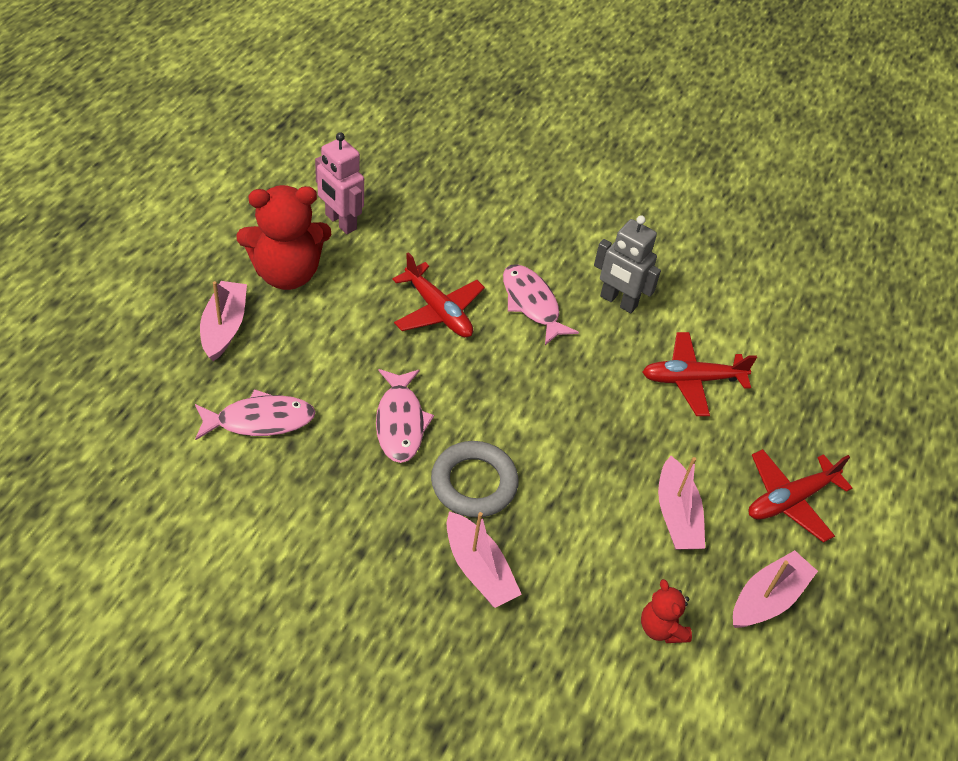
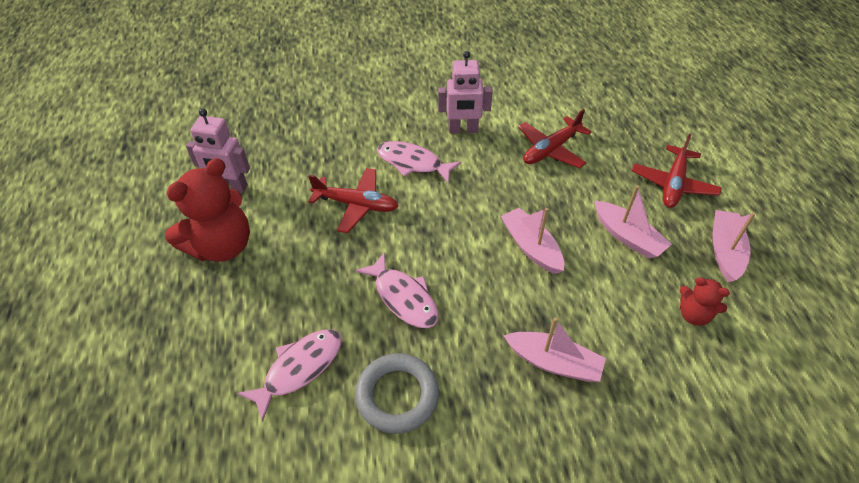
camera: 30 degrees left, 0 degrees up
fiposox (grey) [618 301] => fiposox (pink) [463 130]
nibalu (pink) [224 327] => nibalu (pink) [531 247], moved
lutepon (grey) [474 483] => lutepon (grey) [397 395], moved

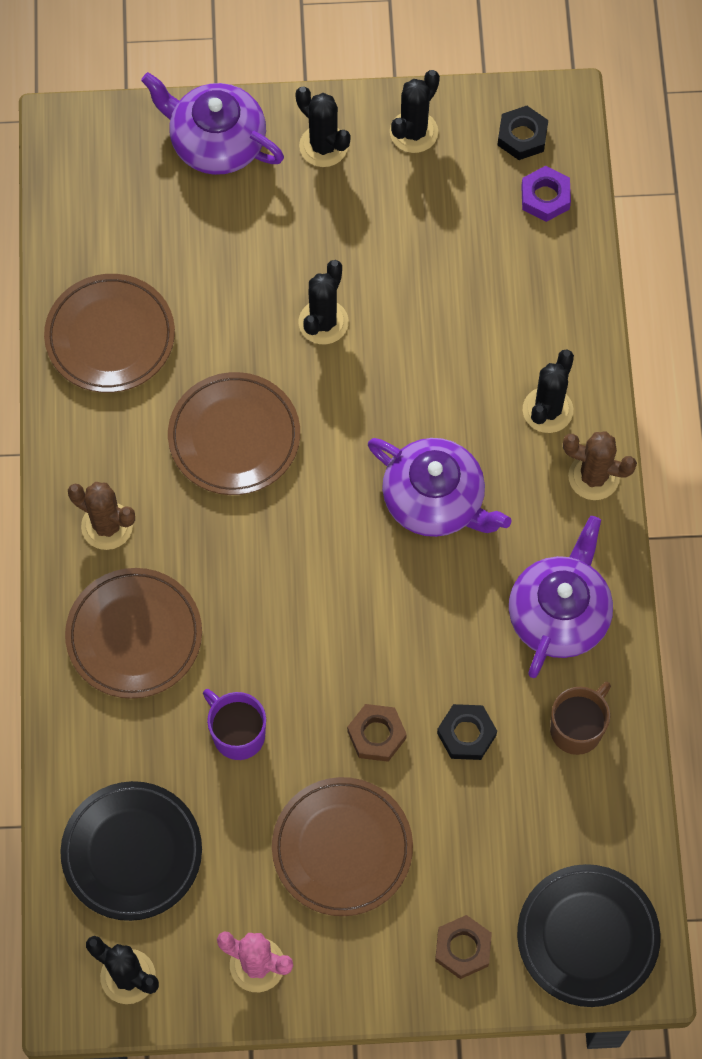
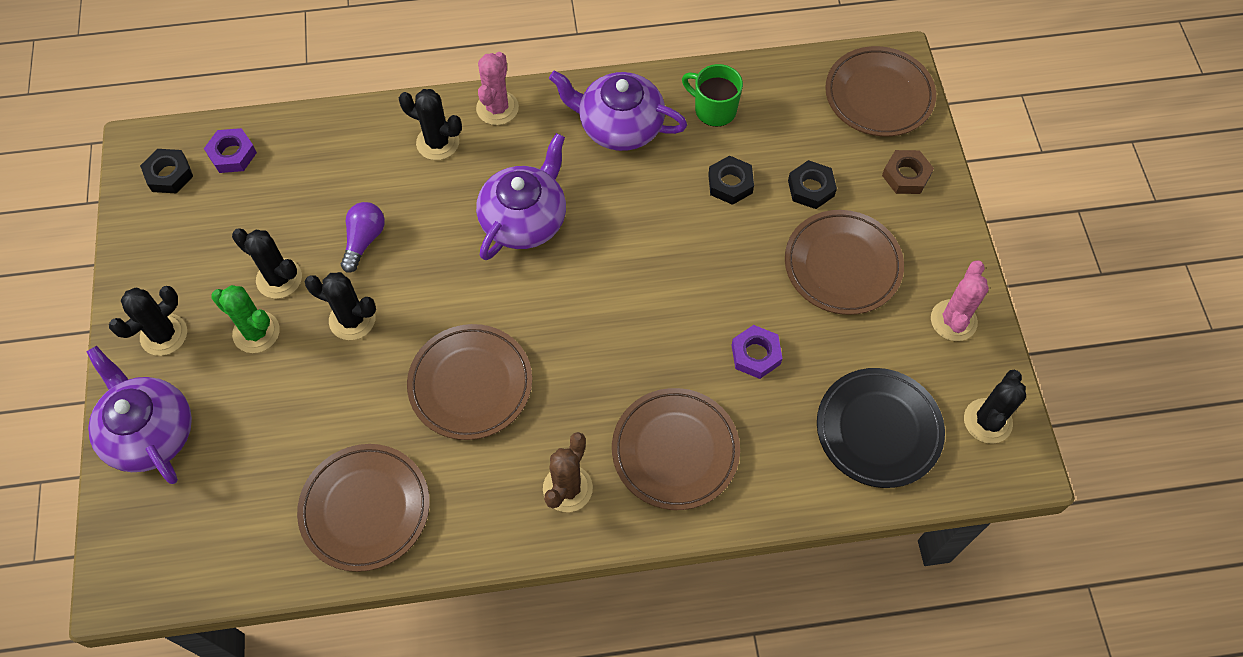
camera: 95 degrees left, 5 degrees down
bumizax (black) [413 132] => bumizax (black) [279 278], moved
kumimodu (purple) [216 142] => kumimodu (purple) [150 432], 120 degrees clockwise
bumizax (brown) [593 477] => bumizax (pink) [497 108]
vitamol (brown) [577 728] => vitamol (green) [714 109]
vitamol (purple) [237 733] => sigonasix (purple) [755 355]
sigonasix (brown) [376 735] => nothing
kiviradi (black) [587 937] => kiviradi (brown) [878 96]
nothing => sigonasix (black) [811 188]
nothing => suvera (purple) [364 240]
nothing => bumizax (green) [256 332]

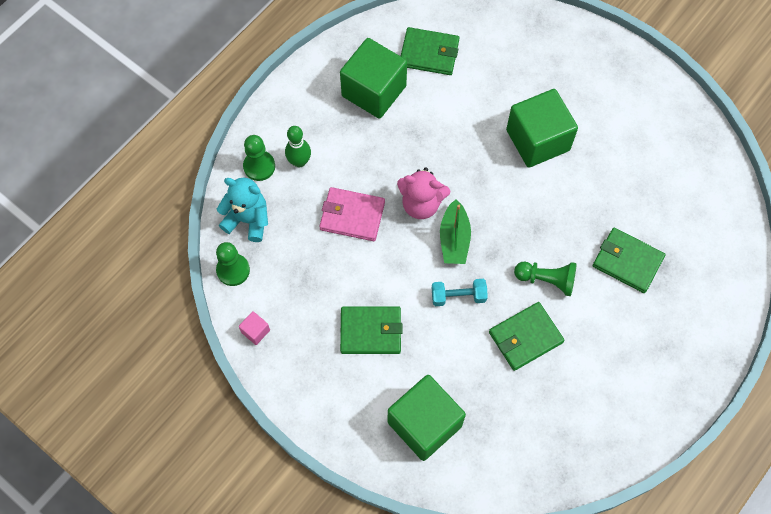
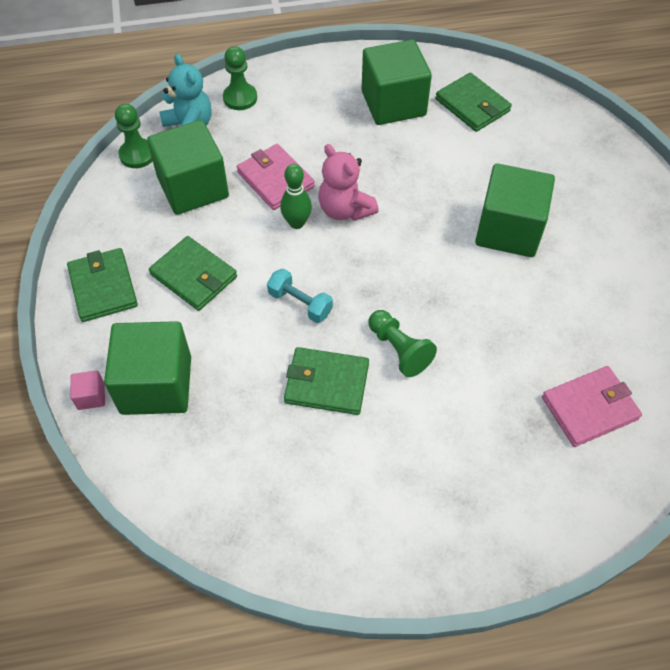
camera: 40 degrees right, 10 degrees down
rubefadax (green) [299 161] => rubefadax (green) [297 223], moved
nibalu (green) [454 239] => nothing
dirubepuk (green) [627 261] => dirubepuk (green) [103 287], moved
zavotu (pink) [255 331] => zavotu (pink) [91 396], moved
nothing => zavotu (green) [193 187]
nothing => dirubepuk (pink) [589 408]

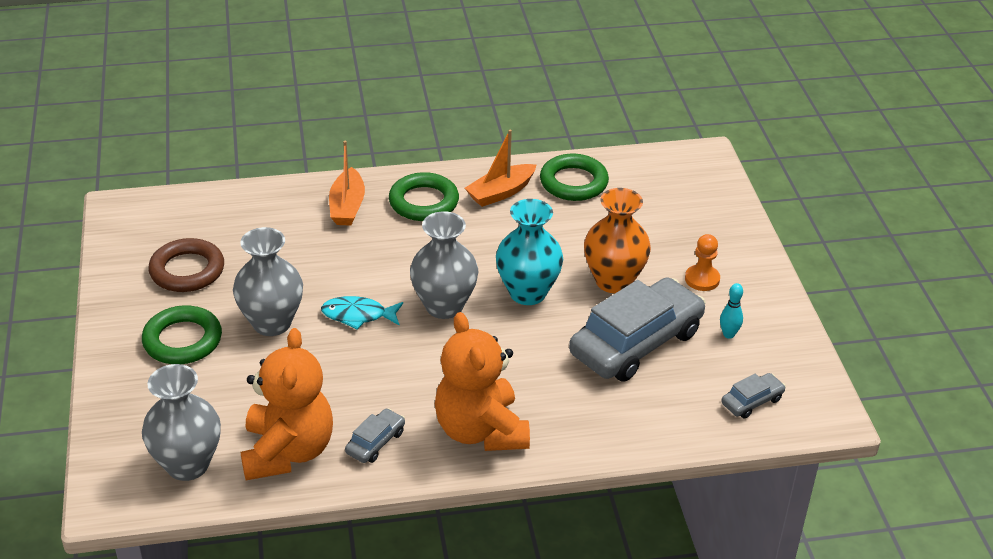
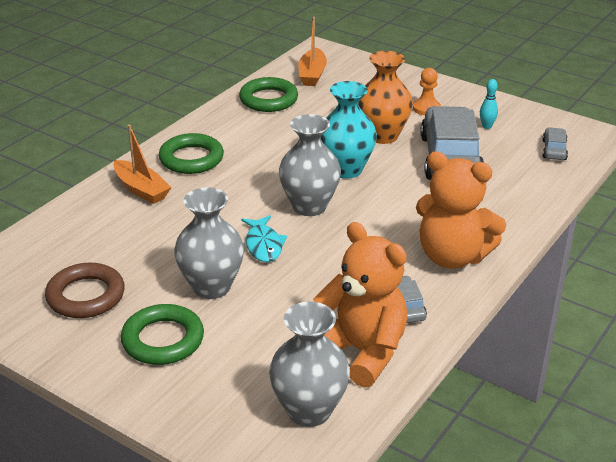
camera: 45 degrees left, 5 degrees down
nibalu (orange) [501 192] => nibalu (orange) [312 74], moved
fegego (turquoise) [358 315] => fegego (turquoise) [263 245], 60 degrees counterclockwise

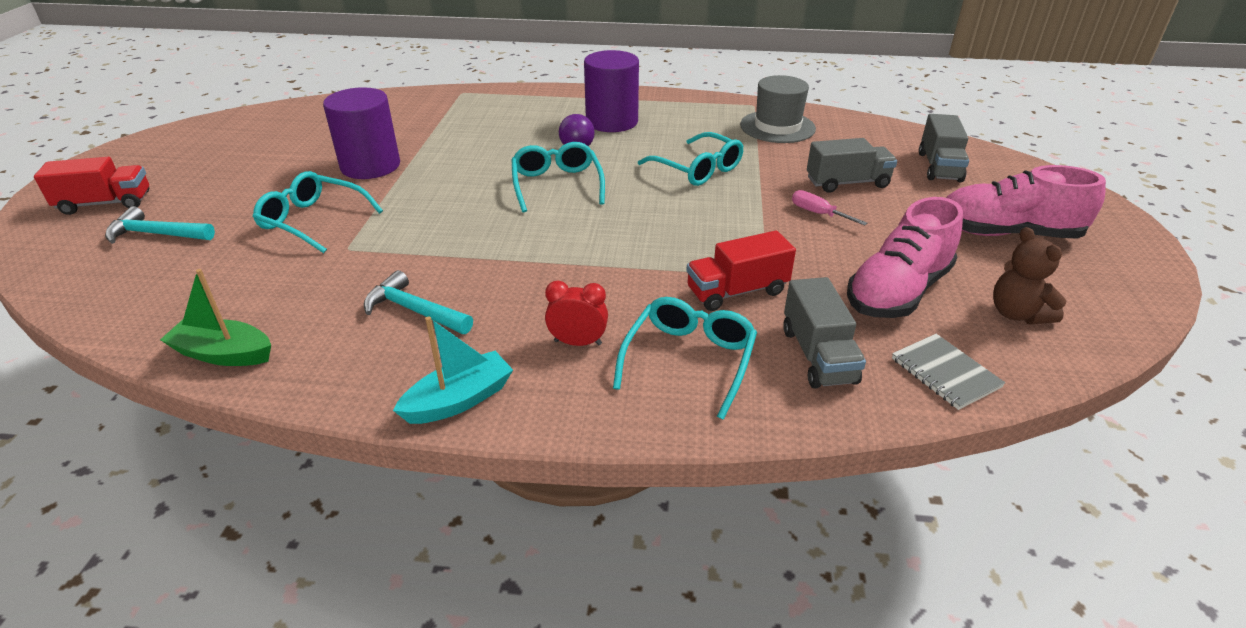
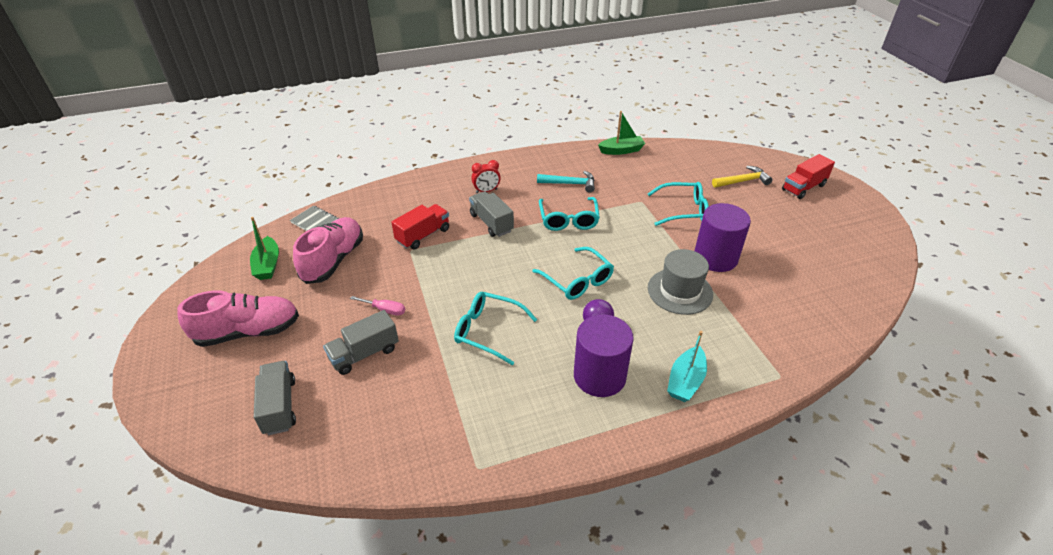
camera: 155 degrees right, 5 degrees up
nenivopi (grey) [777 127] => nenivopi (grey) [680 291], moved
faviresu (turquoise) [157 234] => faviresu (yellow) [742 181]
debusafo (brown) [1017 314] => nibalu (green) [268 265]
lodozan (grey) [818 355] => lodozan (grey) [491 223], moved
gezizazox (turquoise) [689 361] => gezizazox (turquoise) [568 219], moved
nibalu (turquoise) [459 400] => nibalu (turquoise) [685 381], moved

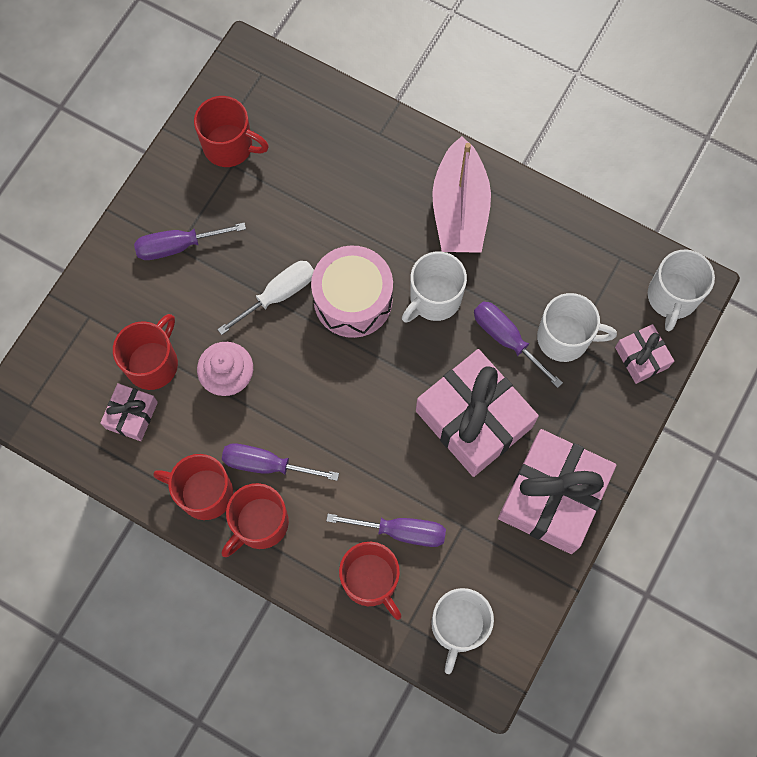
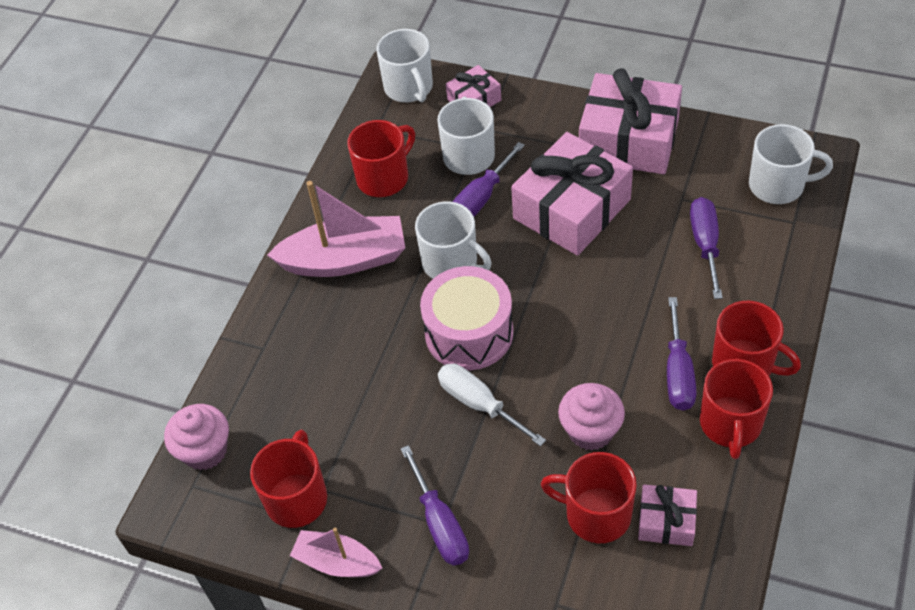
camera: 95 degrees left, 20 degrees down
vitamol (white) [672 297] => vitamol (white) [409 88], 60 degrees clockwise
vitamol (red) [371 580] => vitamol (red) [384 178], moved
nothing => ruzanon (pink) [205 451]
nothing => nibalu (pink) [337 562]

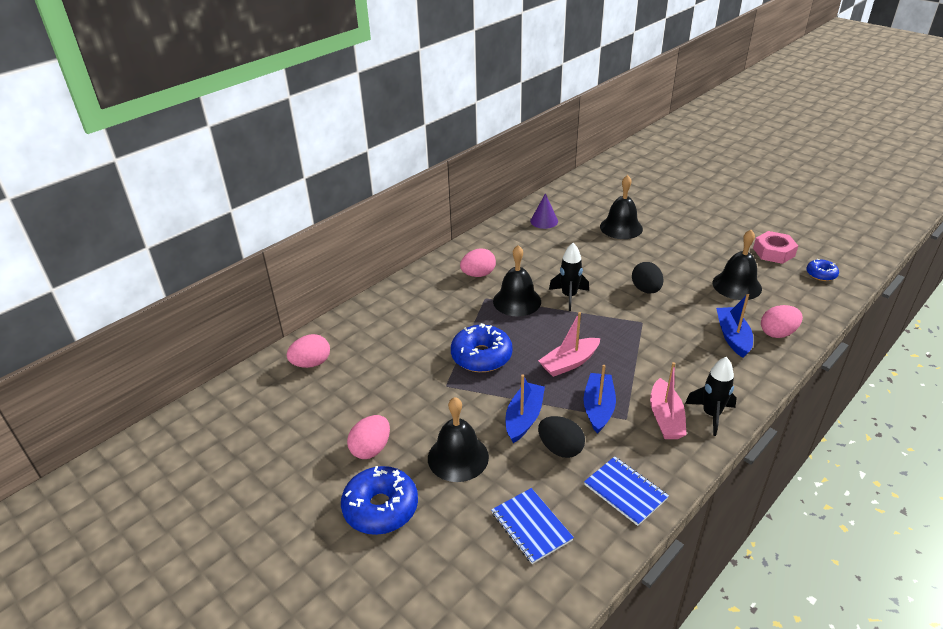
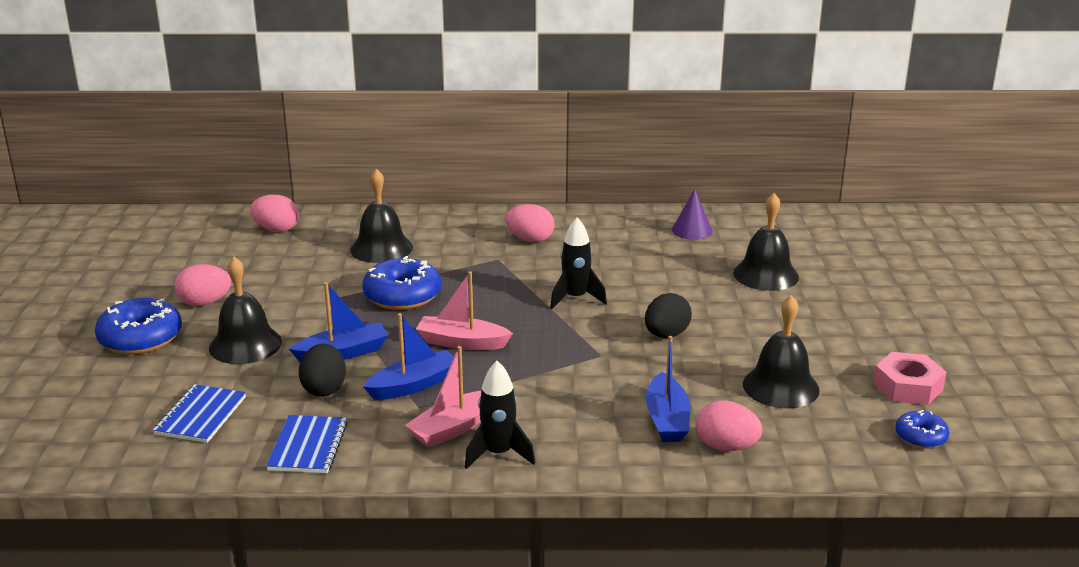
camera: 45 degrees right, 10 degrees down
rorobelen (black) [517 301] => rorobelen (black) [381 248], moved
nibalu (blue) [733 337] => nibalu (blue) [667 419], 135 degrees clockwise

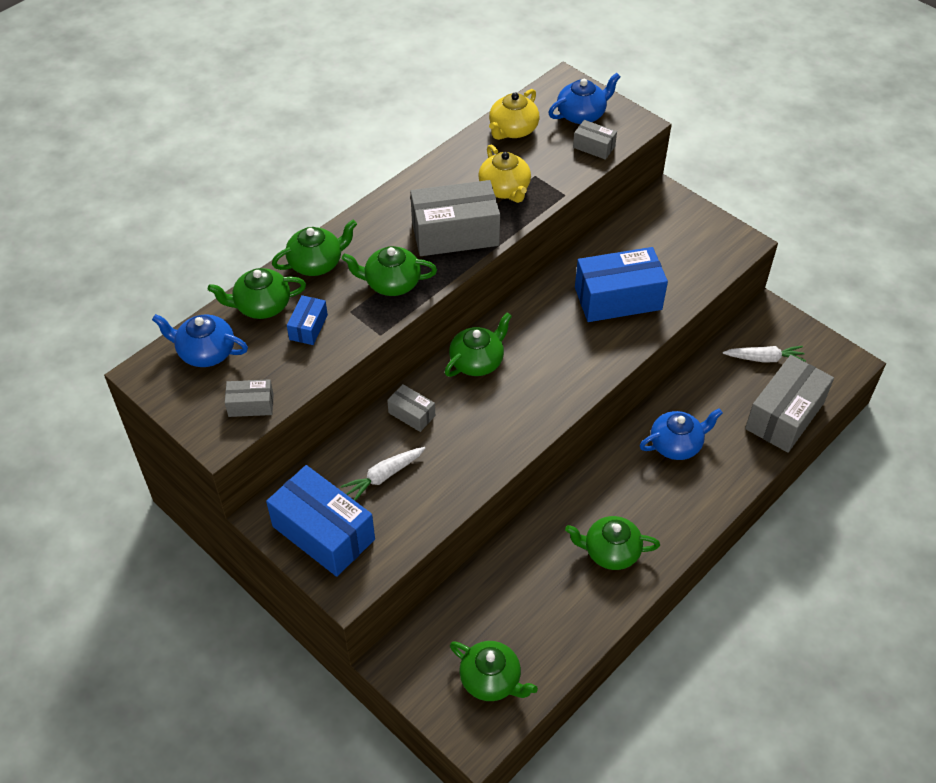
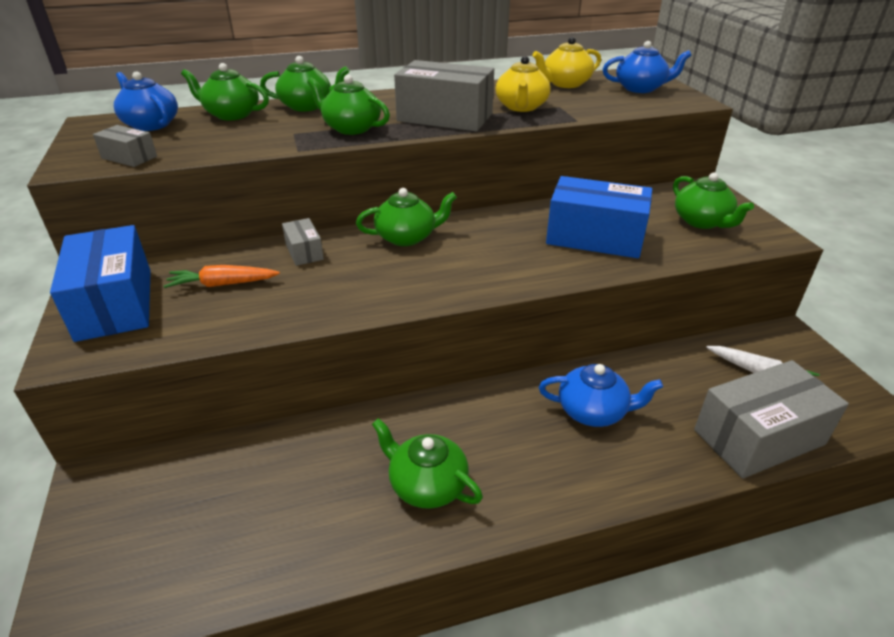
camera: 30 degrees right, 15 degrees down
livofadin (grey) [594 147] => nothing
livofadin (blue) [308 327] => nothing
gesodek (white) [384 476] => gesodek (orange) [222 284]
kumimodu (green) [491 680] => kumimodu (green) [702 221], moved

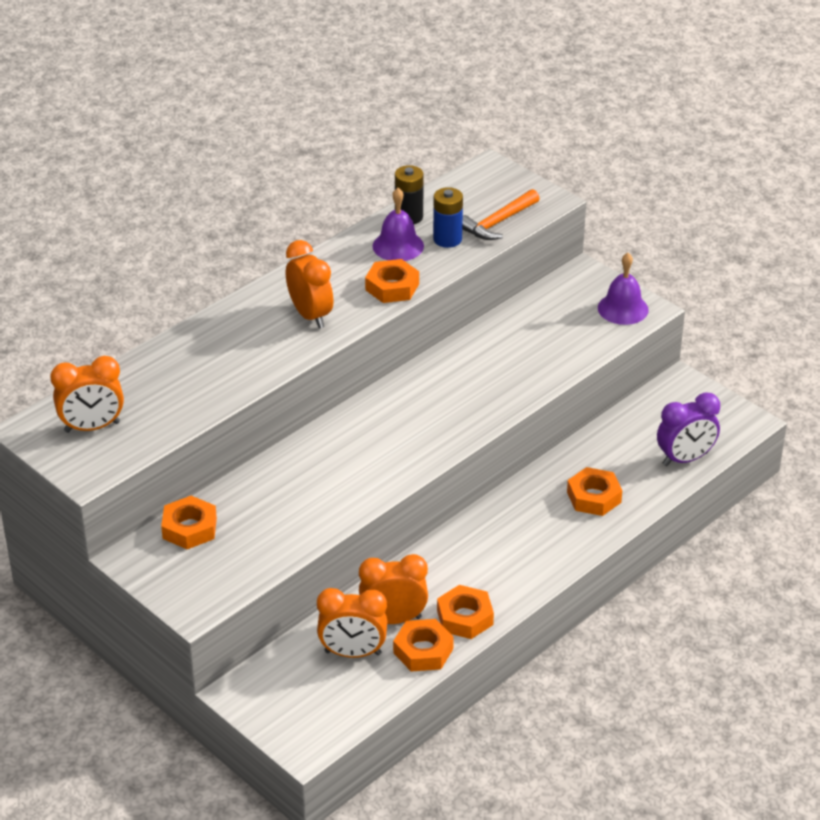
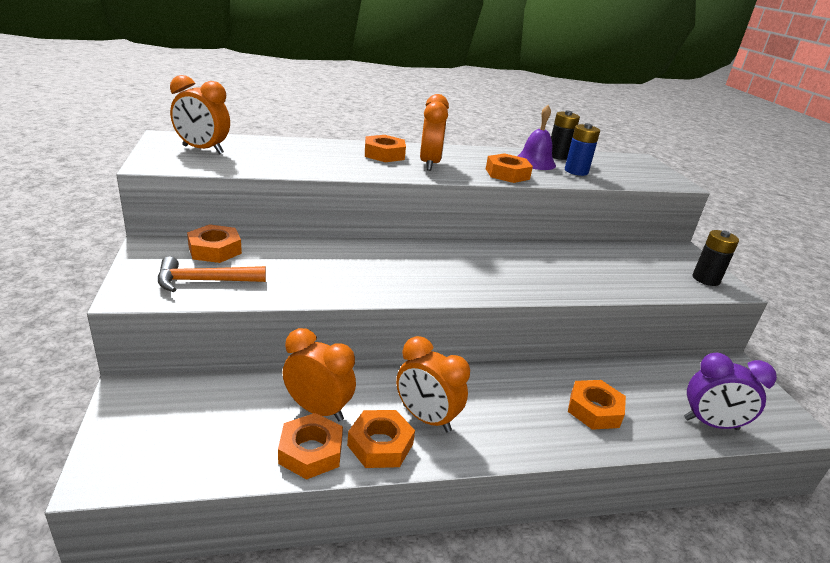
camera: 30 degrees right, 10 degrees down
faviresu (orange) [498 223] => faviresu (orange) [204 281], moved
rorobelen (purple) [623 308] => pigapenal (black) [706 279]
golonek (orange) [353 653] => golonek (orange) [426 418], moved
nothing => sigonasix (orange) [384 154]

